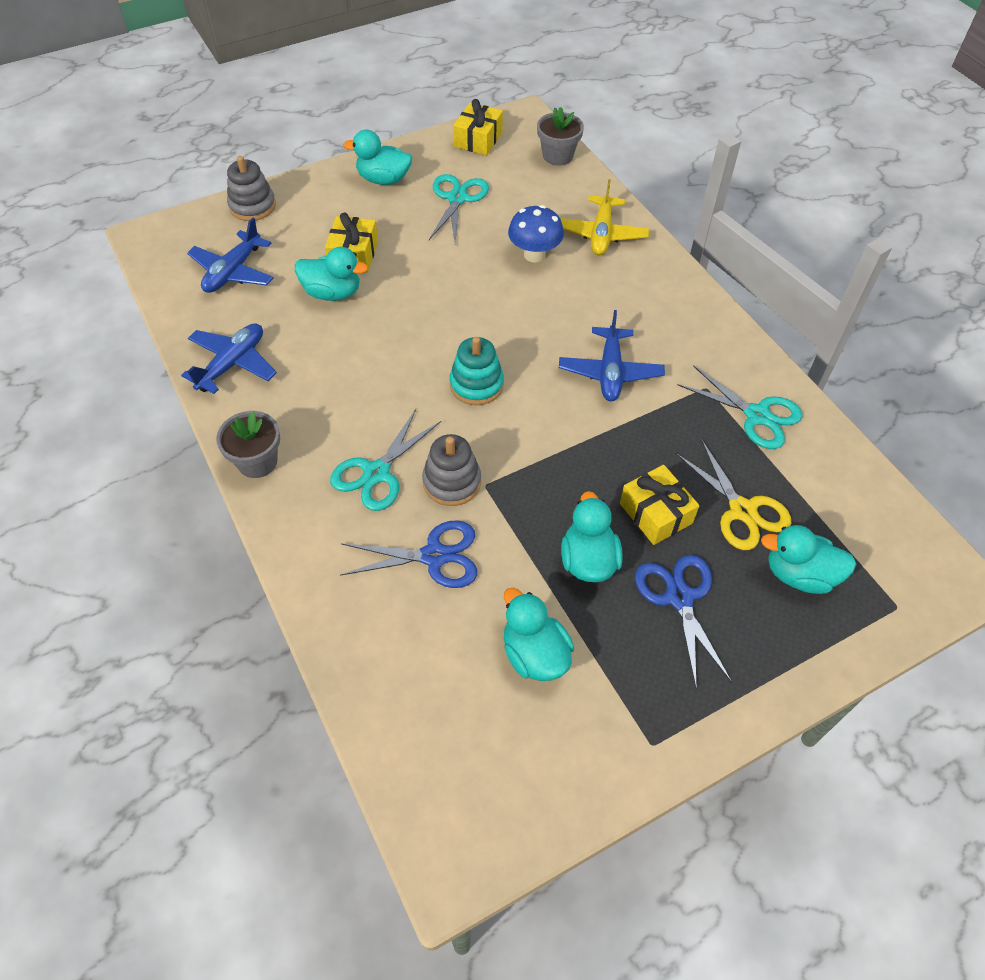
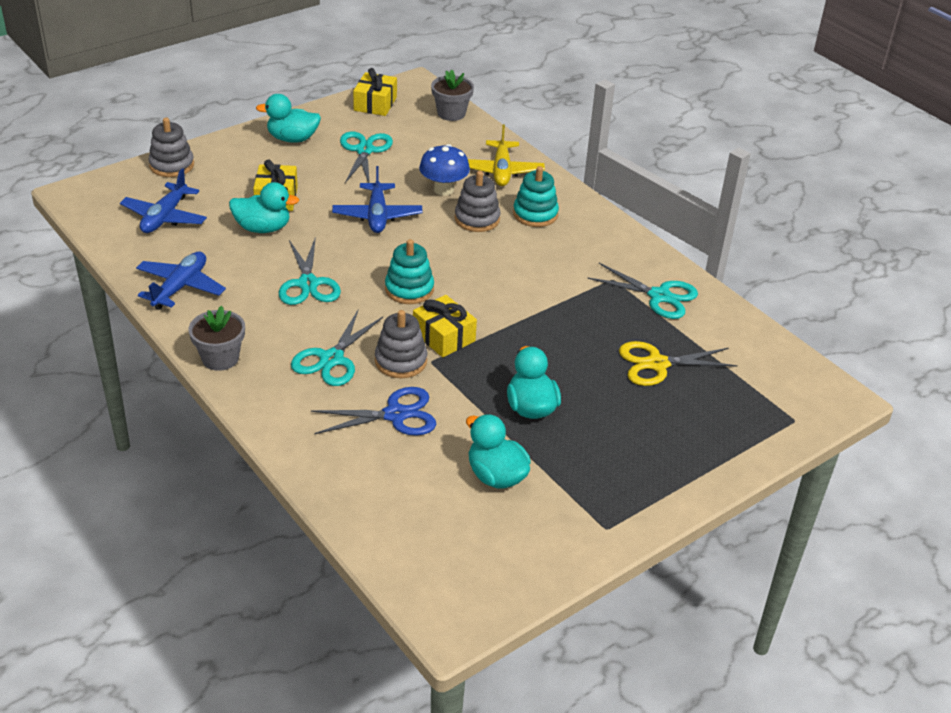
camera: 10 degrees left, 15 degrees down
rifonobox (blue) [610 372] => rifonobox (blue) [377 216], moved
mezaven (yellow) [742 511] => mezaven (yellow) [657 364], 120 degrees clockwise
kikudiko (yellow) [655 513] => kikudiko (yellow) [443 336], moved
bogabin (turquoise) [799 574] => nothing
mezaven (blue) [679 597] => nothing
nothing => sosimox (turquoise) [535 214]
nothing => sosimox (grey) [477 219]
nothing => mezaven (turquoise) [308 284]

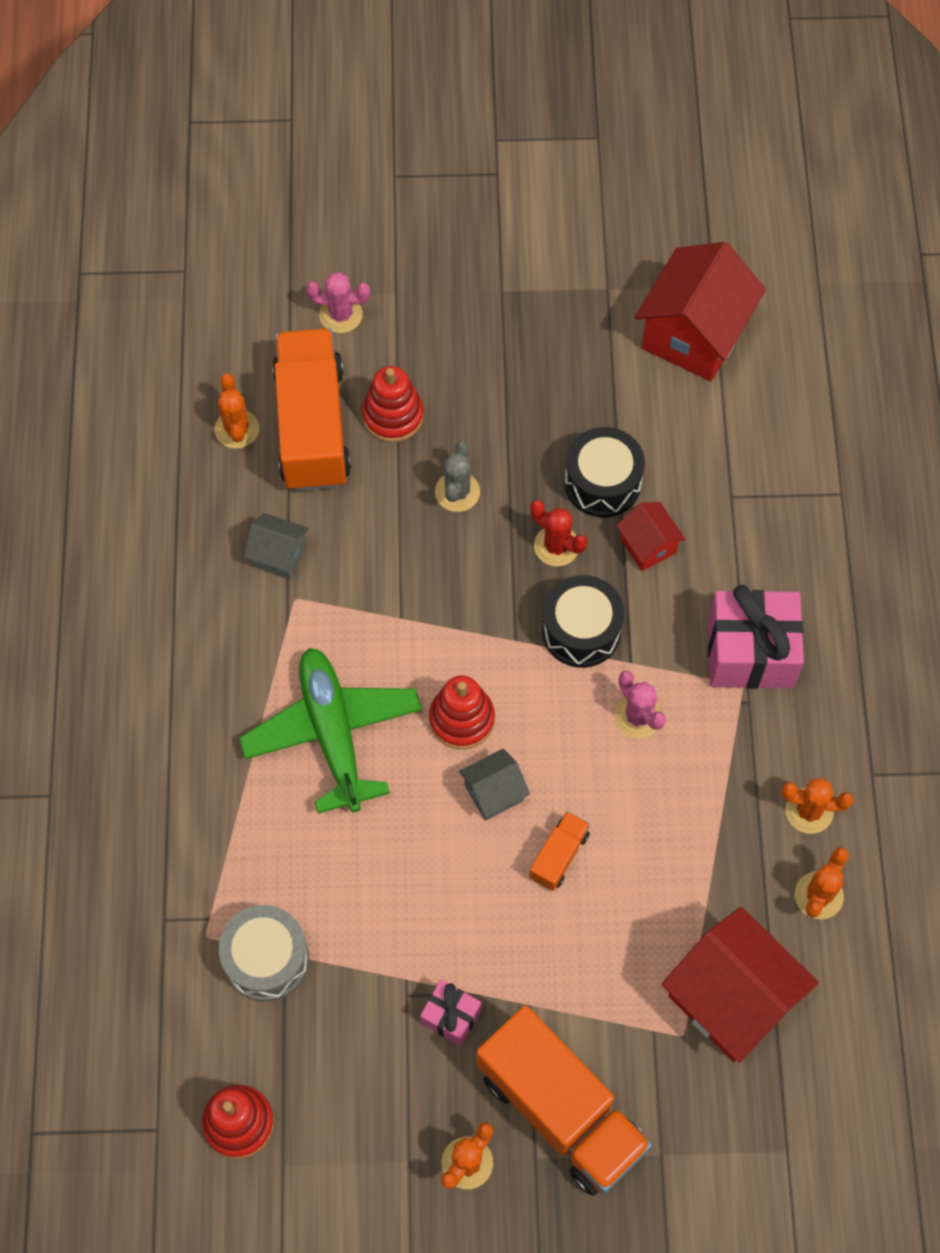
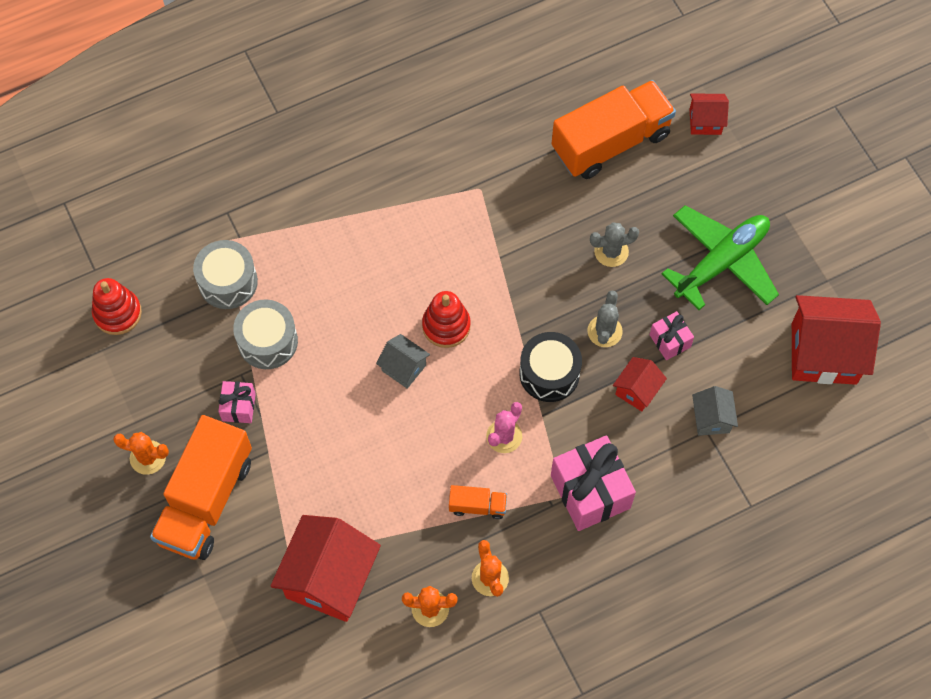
camera: 65 degrees right, 0 degrees up
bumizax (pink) [340 315] => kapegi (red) [705 121]
sosimox (red) [393 416] => nothing
bumizax (orange) [237 429] => nothing
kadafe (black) [602 482] => kikudiko (pink) [670 341]
bumizax (red) [556 546] => bumizax (grey) [604 331]
kapegi (grey) [279 555] => kapegi (grey) [711 419], moved
rifonobox (green) [333 733] => rifonobox (green) [721 262], moved
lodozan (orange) [559 856] => lodozan (orange) [477 506], moved
nothing => kadafe (grey) [268 341]

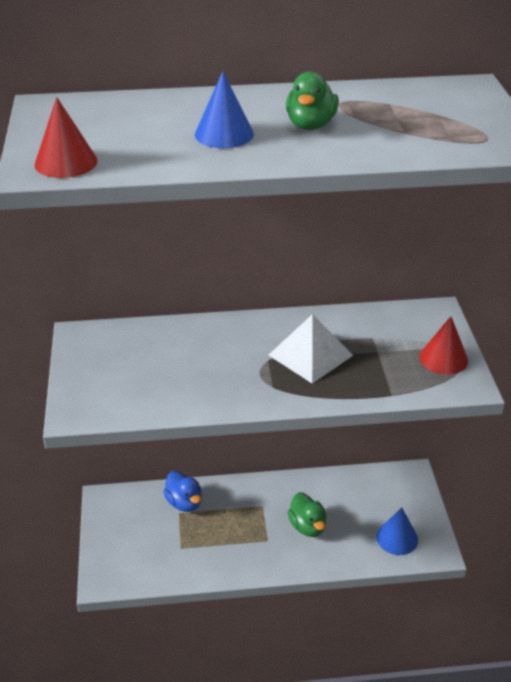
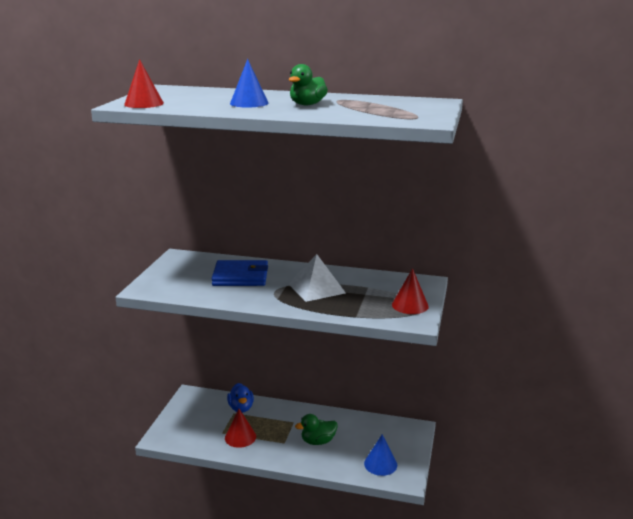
camera: 20 degrees right, 15 degrees down
bogabin (green) [307 526] => bogabin (green) [318 441], 75 degrees clockwise
nothing => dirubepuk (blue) [240 276]
nothing => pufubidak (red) [240 437]

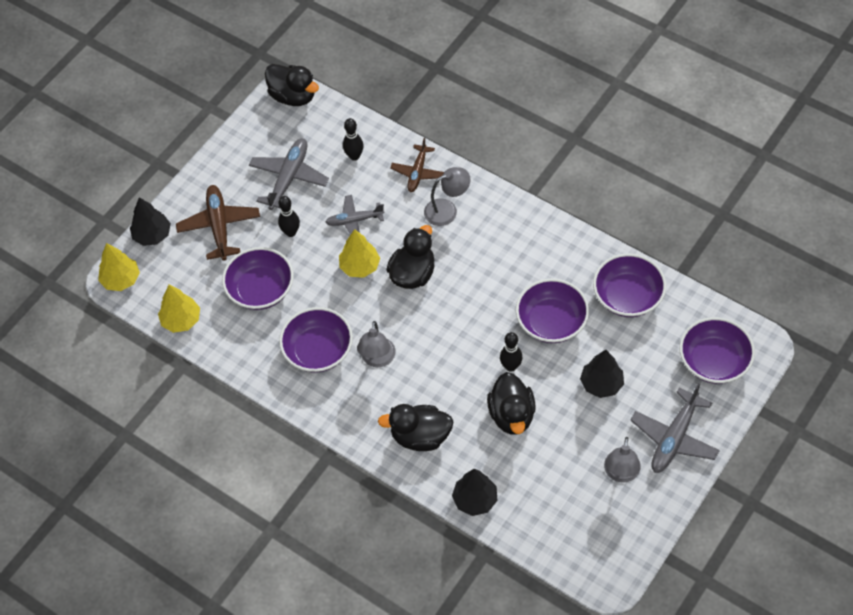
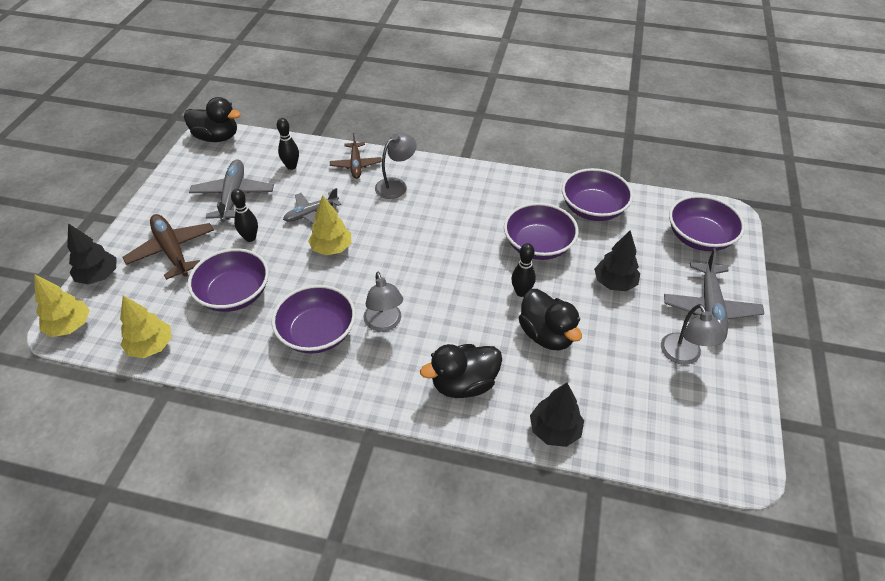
camera: 25 degrees left, 10 degrees down
bogabin (black) [413 274] => nothing

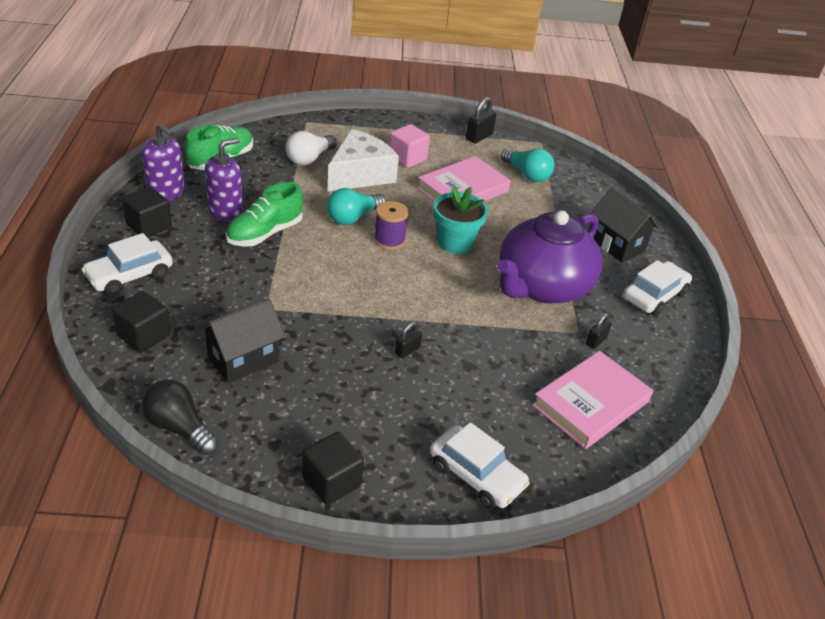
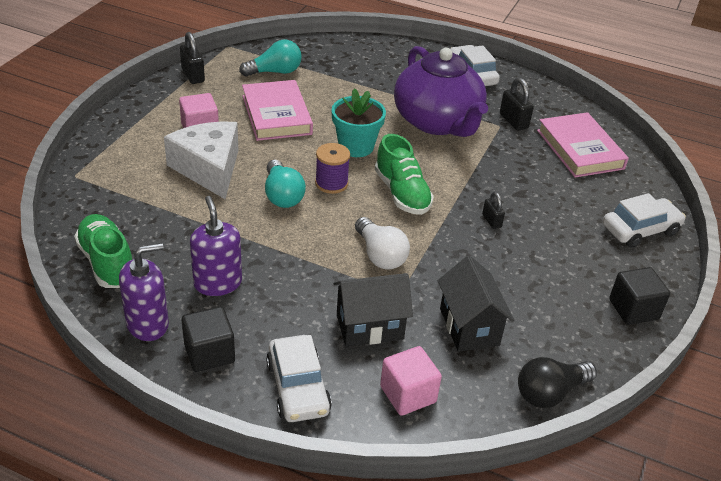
camera: 65 degrees left, 0 degrees up
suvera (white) [309 159] => suvera (white) [380 255], moved
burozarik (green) [265 233] => burozarik (green) [402 193], moved
kapegi (black) [616 245] => kapegi (black) [369 326], moved
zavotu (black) [144 336] => zavotu (pink) [408 394]
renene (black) [596 341] => renene (black) [513 121], x1.59

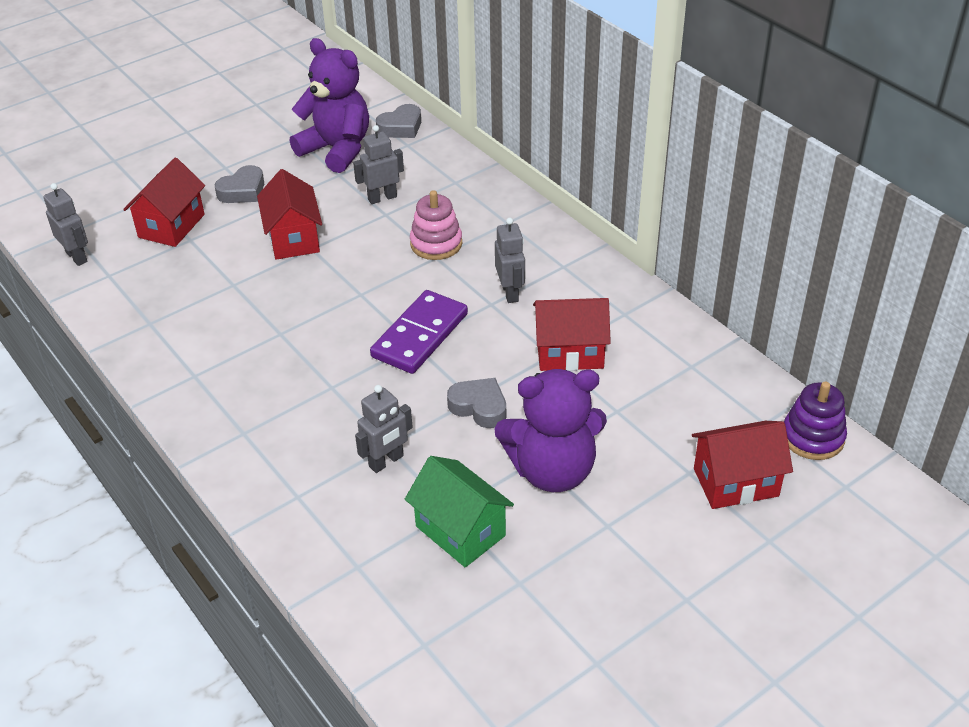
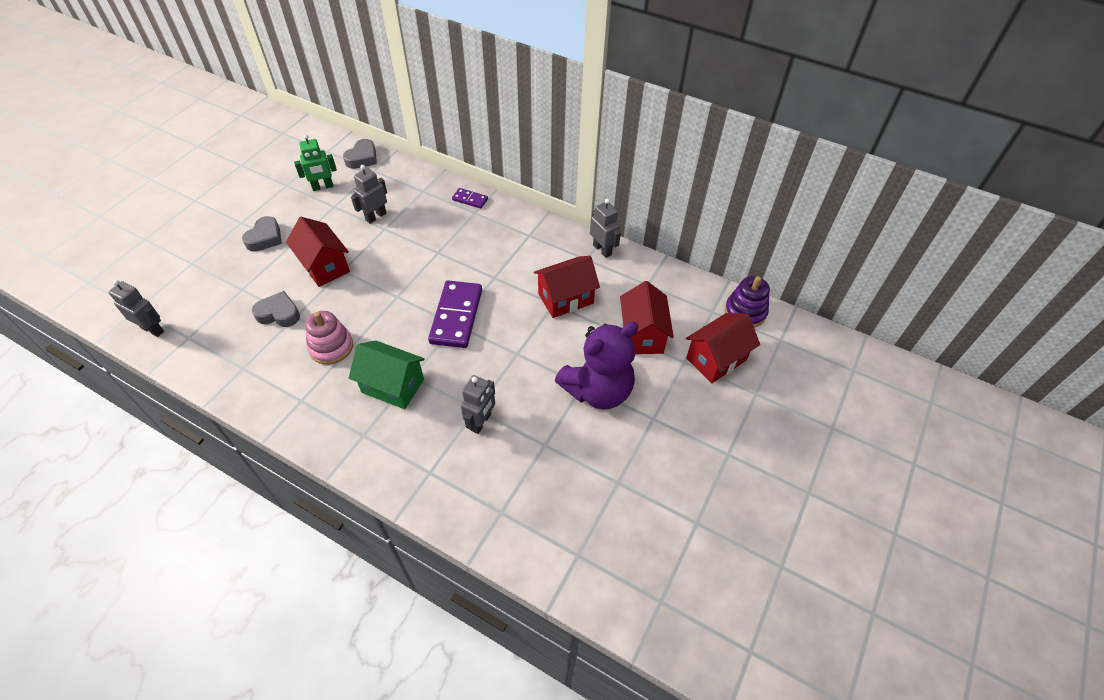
camera: 25 degrees left, 10 degrees up
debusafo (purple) [337 150] => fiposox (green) [323 187]
kapegi (red) [171 226] => kapegi (red) [642 335], moved
sosimox (pink) [436 244] => sosimox (pink) [331 347], moved
fiposox (grey) [510 292] => fiposox (grey) [602 250], moved
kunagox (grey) [479 407] => kunagox (grey) [279 313], moved
kapegi (green) [460 531] => kapegi (green) [393 386], moved
nothing => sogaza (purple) [470 199]

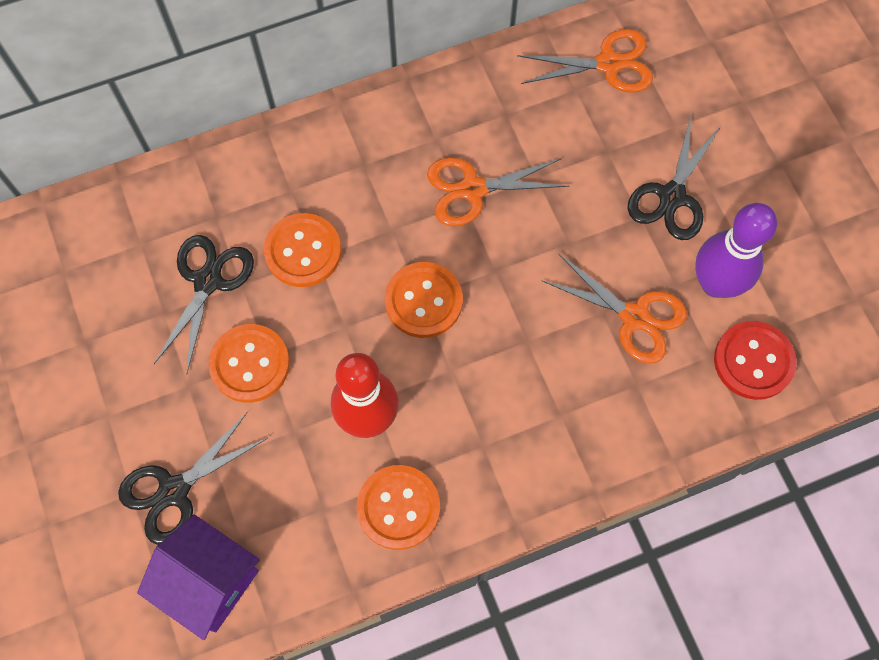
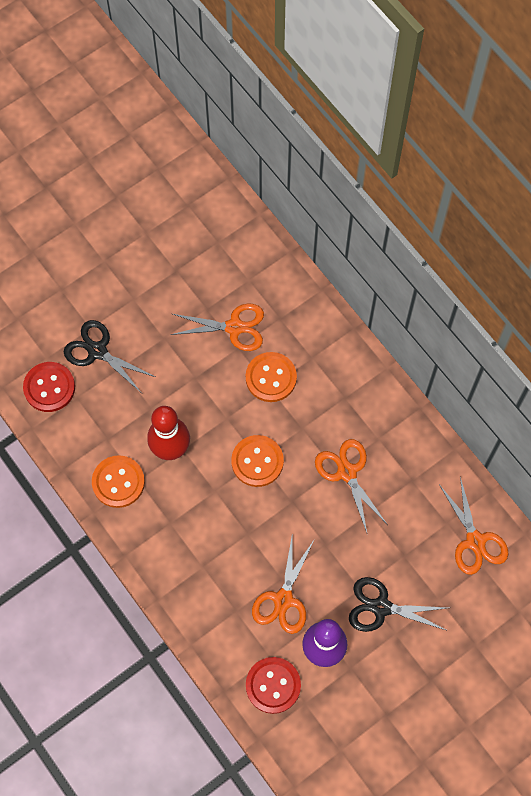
camera: 75 degrees right, 0 degrees up
mezaven (black) [208 281] => mezaven (orange) [234 327]
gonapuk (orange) [250 364] => nothing
kapegi (purple) [209 581] => gonapuk (red) [49 387]

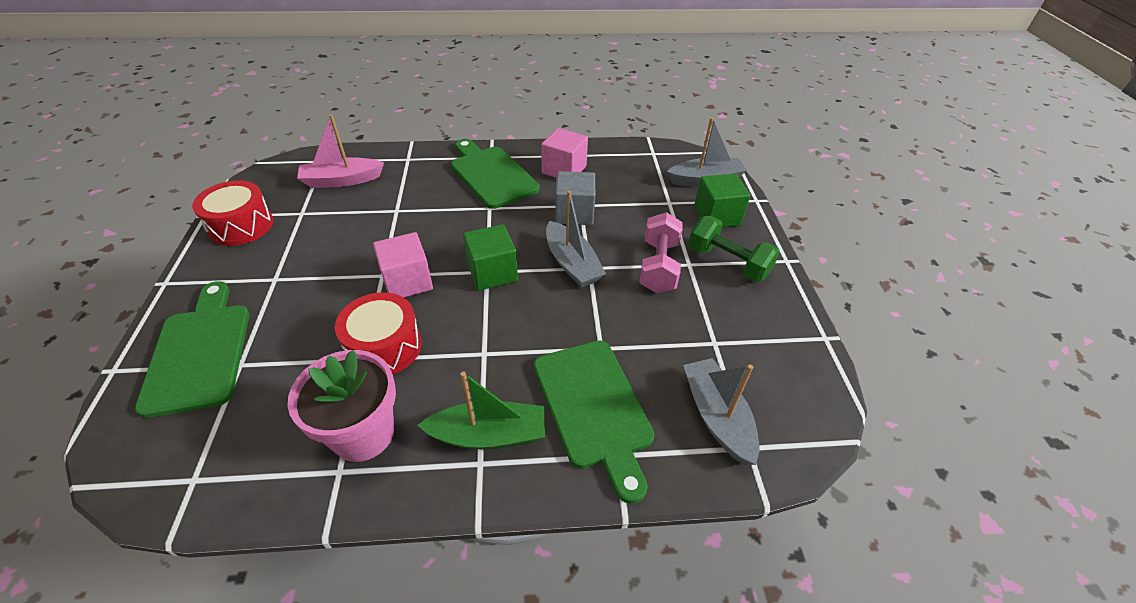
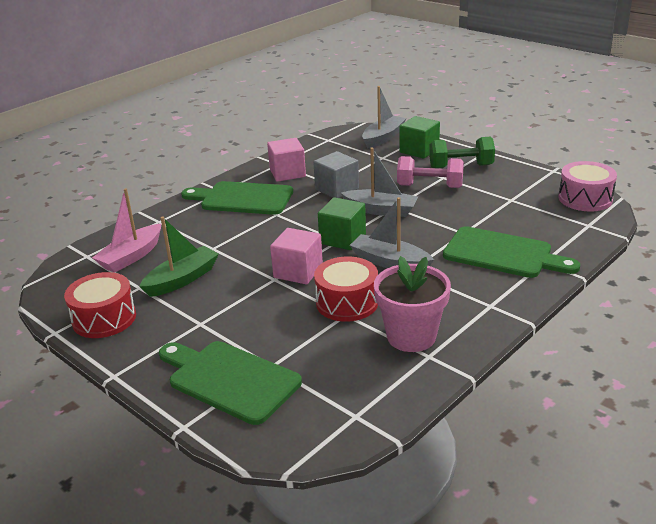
camera: 40 degrees left, 15 degrees down
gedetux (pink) [658 266] => gedetux (pink) [429 186], 45 degrees counterclockwise
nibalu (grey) [717 417] => nibalu (grey) [390 262], moved
nibalu (green) [488 435] => nibalu (green) [182 279], moved
nothing => kadafe (pink) [585 199]

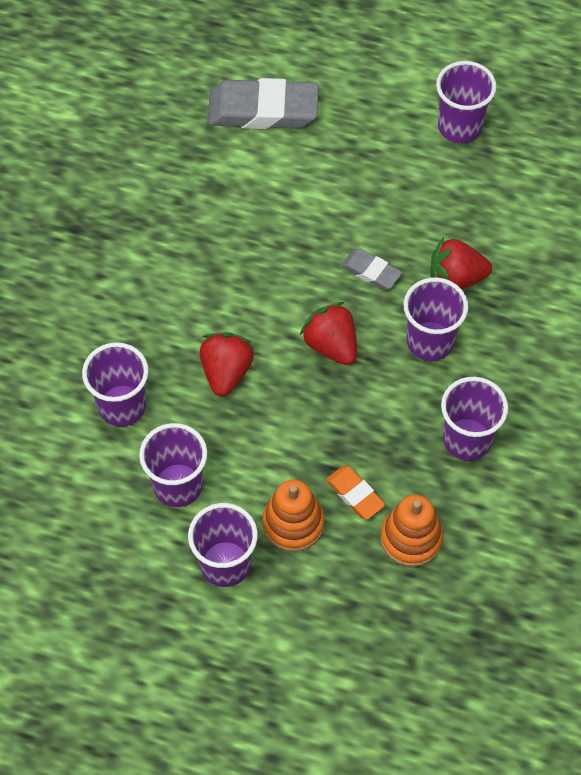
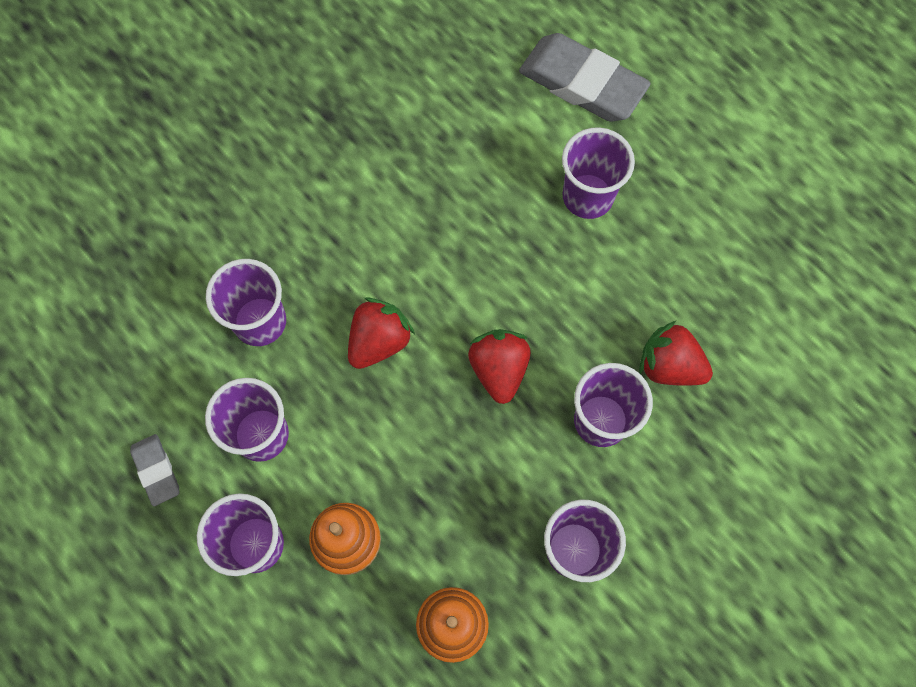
camera: 30 degrees right, 10 degrees up
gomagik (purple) [459 127] => gomagik (purple) [587 196], moved
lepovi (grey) [371 272] => lepovi (grey) [156 471], moved
lepovi (orange) [355 494] => nothing

